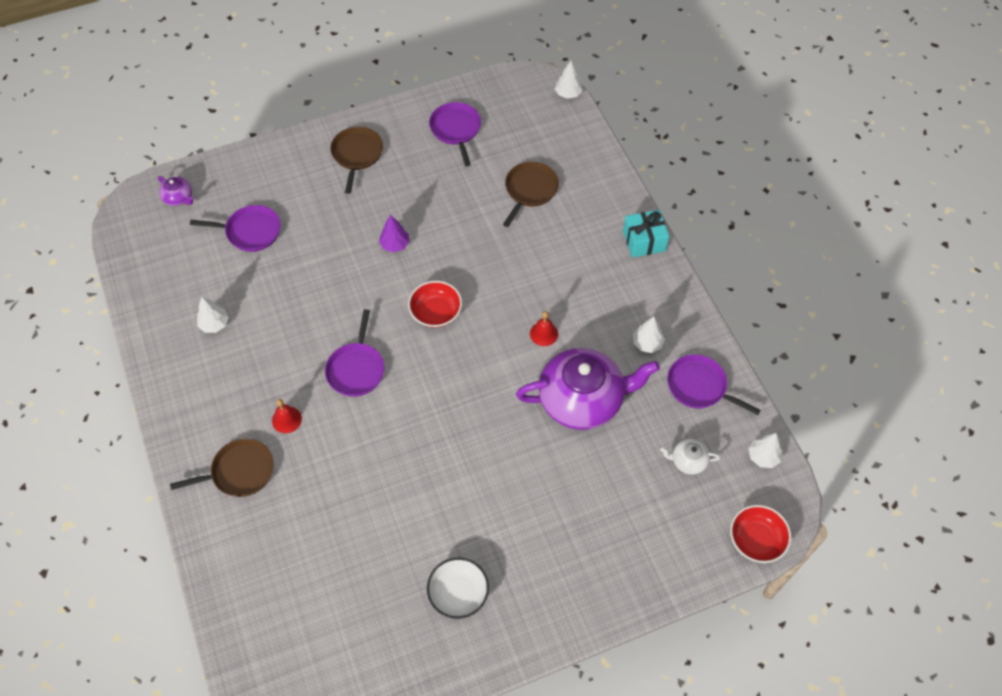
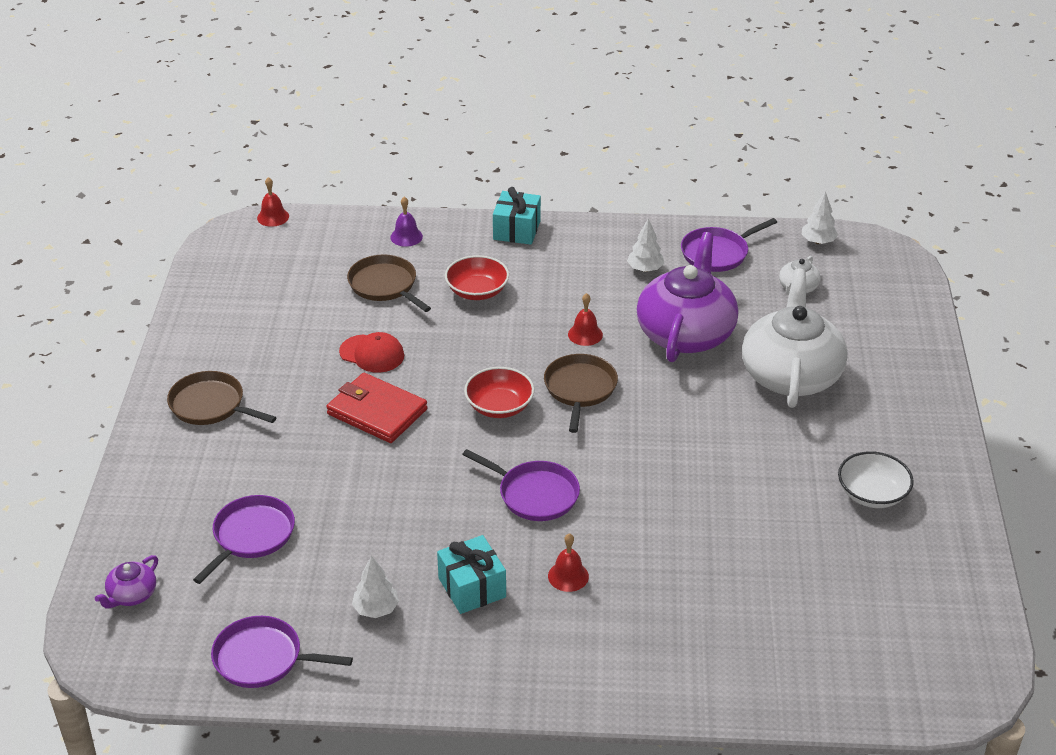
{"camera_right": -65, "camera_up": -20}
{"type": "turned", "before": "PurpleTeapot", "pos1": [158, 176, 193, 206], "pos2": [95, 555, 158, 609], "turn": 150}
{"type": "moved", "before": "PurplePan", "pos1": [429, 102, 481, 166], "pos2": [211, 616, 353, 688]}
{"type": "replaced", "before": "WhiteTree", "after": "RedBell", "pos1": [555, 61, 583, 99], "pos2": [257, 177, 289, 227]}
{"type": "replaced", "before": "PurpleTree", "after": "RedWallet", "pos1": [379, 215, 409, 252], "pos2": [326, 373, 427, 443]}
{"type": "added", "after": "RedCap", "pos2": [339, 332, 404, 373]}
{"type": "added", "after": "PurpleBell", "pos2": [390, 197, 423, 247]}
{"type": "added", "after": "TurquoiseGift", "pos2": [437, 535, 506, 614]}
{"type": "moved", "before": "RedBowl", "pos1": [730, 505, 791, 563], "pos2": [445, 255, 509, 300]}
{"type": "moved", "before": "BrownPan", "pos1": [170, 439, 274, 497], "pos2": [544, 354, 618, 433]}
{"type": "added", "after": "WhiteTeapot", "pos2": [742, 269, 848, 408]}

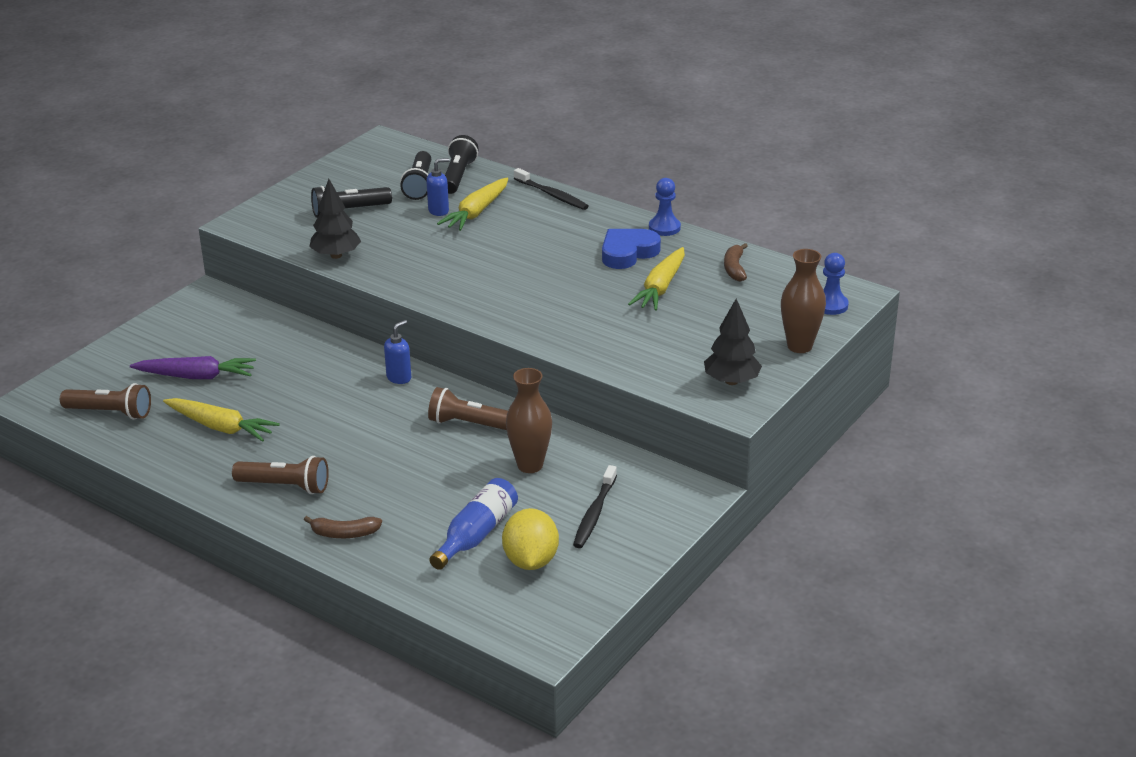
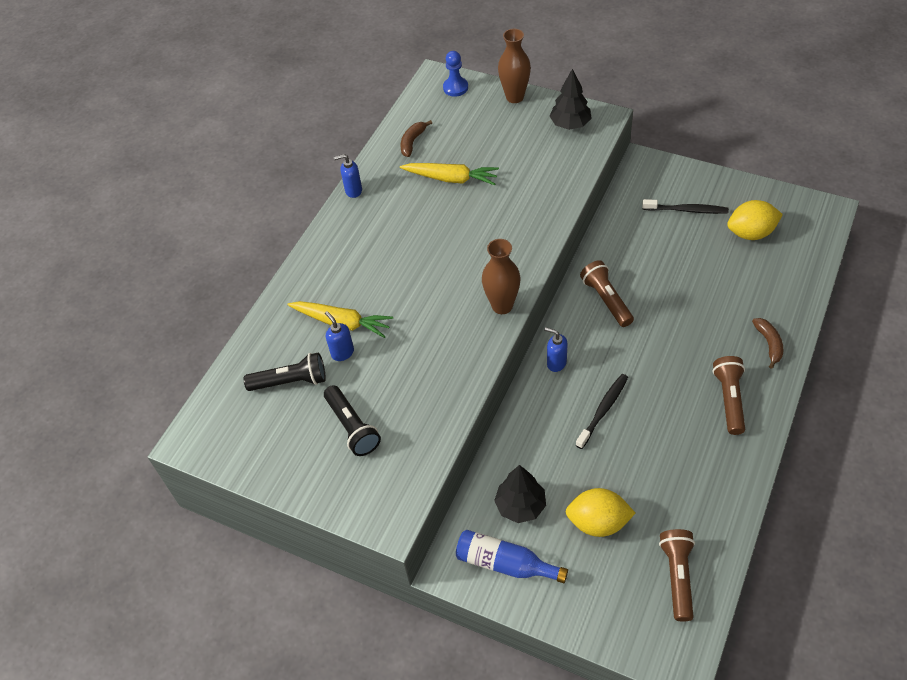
{"camera_right": -95, "camera_up": 20}
{"type": "replaced", "before": "BluePawn", "after": "BlueSoapDispenser", "pos1": [649, 178, 681, 236], "pos2": [334, 154, 362, 198]}
{"type": "turned", "before": "BrownBanana", "pos1": [724, 243, 747, 282], "pos2": [400, 120, 432, 157], "turn": 120}
{"type": "moved", "before": "BlueBottle", "pos1": [429, 478, 518, 570], "pos2": [456, 530, 568, 583]}
{"type": "moved", "before": "BrownVase", "pos1": [506, 368, 552, 473], "pos2": [482, 239, 521, 314]}
{"type": "moved", "before": "BlackTree", "pos1": [309, 179, 361, 259], "pos2": [494, 465, 546, 523]}
{"type": "replaced", "before": "PurpleCarrot", "after": "YellowLemon", "pos1": [130, 356, 256, 379], "pos2": [565, 488, 635, 537]}
{"type": "moved", "before": "BlackToothbrush", "pos1": [514, 168, 589, 210], "pos2": [576, 374, 628, 449]}
{"type": "turned", "before": "BrownFlashlight", "pos1": [428, 387, 508, 430], "pos2": [580, 260, 634, 327], "turn": 150}
{"type": "removed", "before": "YellowCarrot", "pos1": [163, 398, 280, 442]}
{"type": "removed", "before": "BlackFlashlight", "pos1": [445, 135, 479, 194]}
{"type": "removed", "before": "BlueHeart", "pos1": [602, 229, 661, 269]}

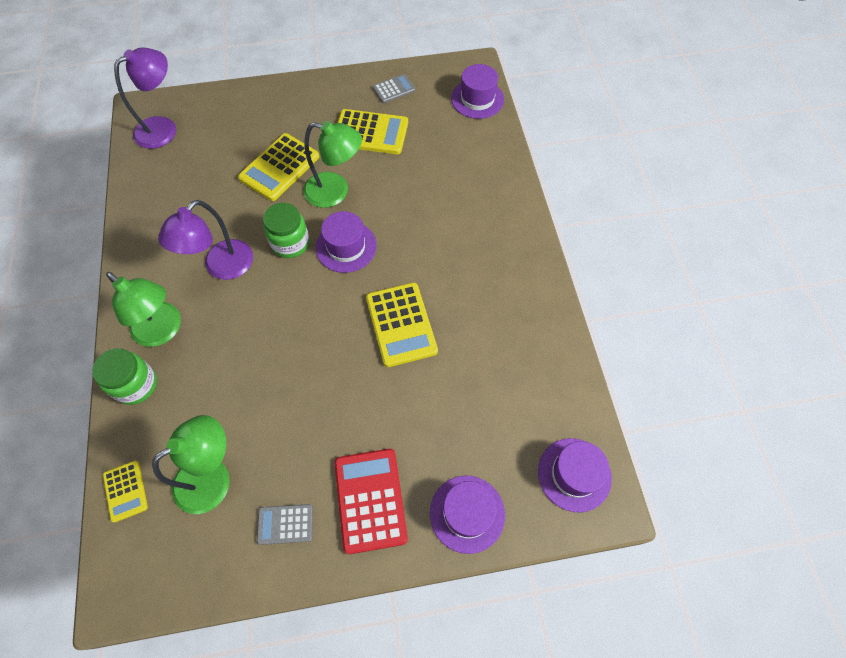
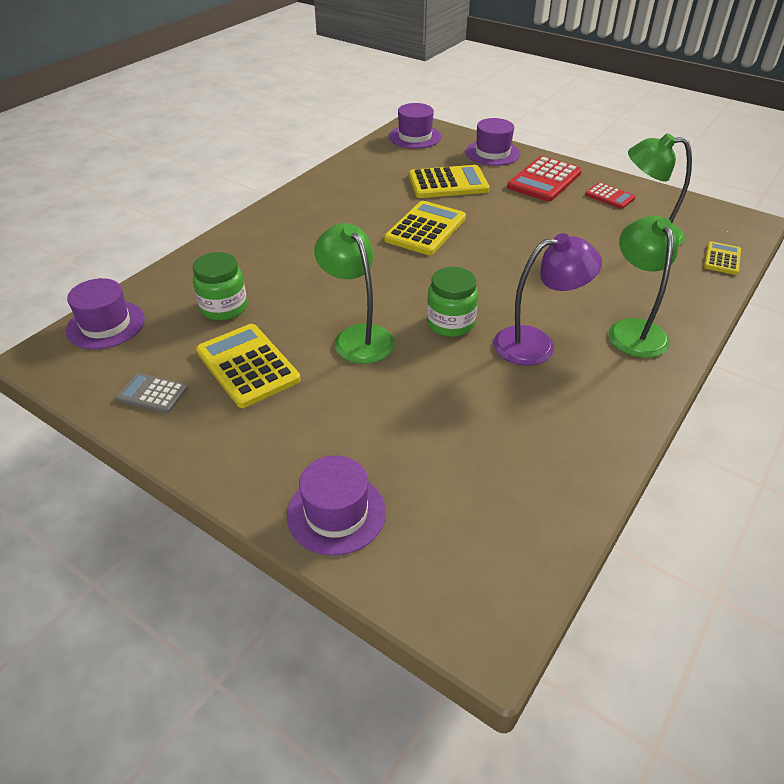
{"camera_right": -135, "camera_up": -20}
{"type": "moved", "before": "GreenJar", "pos1": [92, 348, 157, 405], "pos2": [193, 252, 247, 321]}
{"type": "moved", "before": "PurpleHat", "pos1": [316, 211, 377, 273], "pos2": [287, 455, 386, 556]}
{"type": "moved", "before": "YellowCalculator", "pos1": [238, 133, 319, 201], "pos2": [409, 165, 490, 198]}
{"type": "recoloured", "before": "GreyCalculator", "after": "RedCalculator", "pos1": [257, 504, 313, 545], "pos2": [585, 182, 636, 209]}
{"type": "removed", "before": "PurpleLamp", "pos1": [114, 47, 176, 149]}

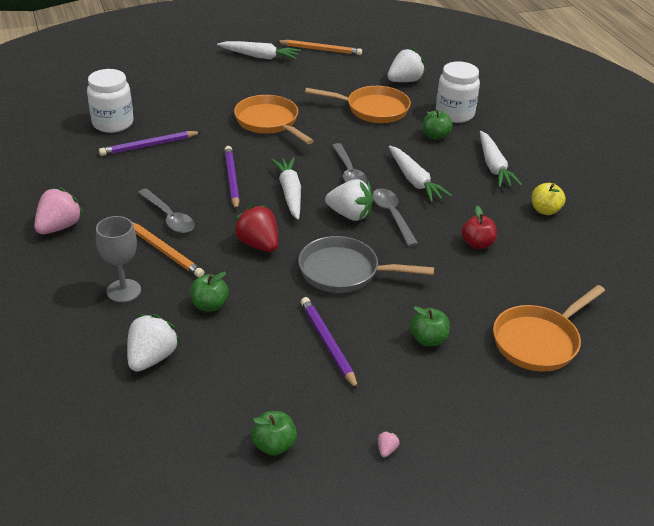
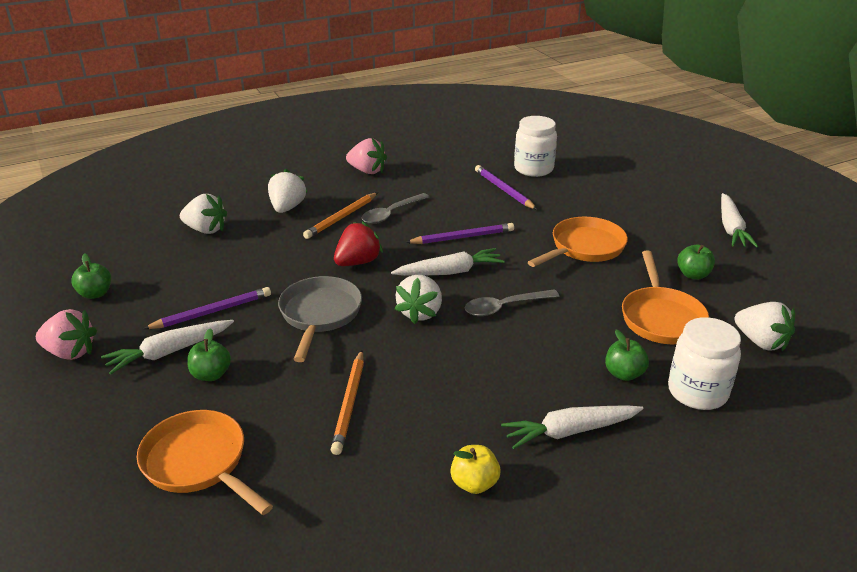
{"camera_right": 85, "camera_up": -5}
{"type": "resized", "before": "PinkStrawberry", "pos1": [378, 431, 400, 457], "pos2": [36, 309, 97, 360], "scale": 2.45}
{"type": "moved", "before": "WhiteCarrot", "pos1": [389, 146, 452, 202], "pos2": [101, 320, 234, 375]}
{"type": "replaced", "before": "GreyGoblet", "after": "WhiteStrawberry", "pos1": [96, 216, 141, 303], "pos2": [268, 169, 307, 213]}
{"type": "moved", "before": "OrangePencil", "pos1": [276, 40, 362, 55], "pos2": [331, 350, 364, 455]}
{"type": "moved", "before": "GreenApple", "pos1": [190, 272, 229, 311], "pos2": [677, 245, 715, 279]}
{"type": "removed", "before": "GreySpoon", "pos1": [372, 188, 418, 247]}
{"type": "removed", "before": "RedApple", "pos1": [462, 206, 497, 249]}

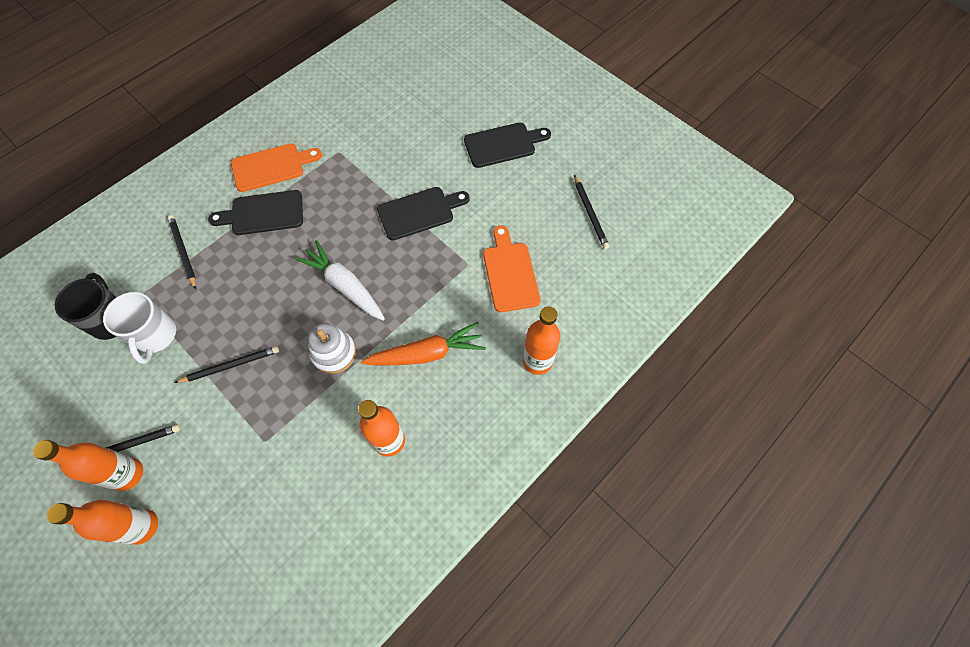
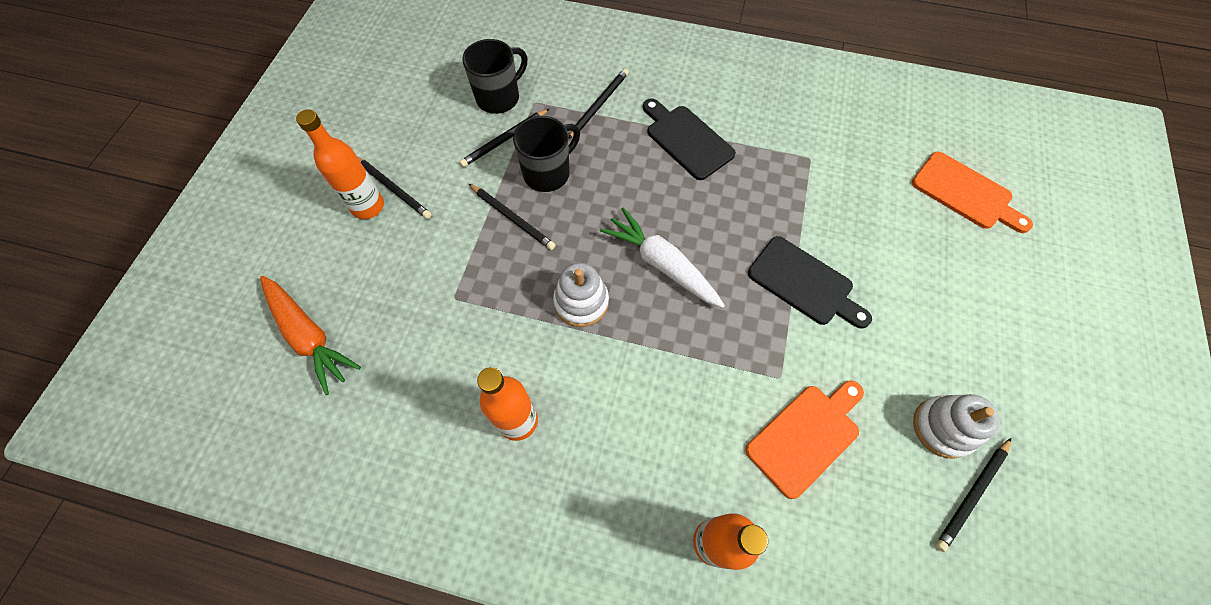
{"camera_right": 60, "camera_up": 0}
{"type": "moved", "before": "OrangeCarrot", "pos1": [361, 322, 486, 365], "pos2": [260, 276, 361, 395]}
{"type": "replaced", "before": "WhiteMug", "after": "BlackPencil", "pos1": [103, 292, 176, 364], "pos2": [459, 109, 549, 167]}
{"type": "added", "after": "BlackMug", "pos2": [513, 116, 580, 192]}
{"type": "turned", "before": "WhiteCarrot", "pos1": [295, 240, 385, 321], "pos2": [600, 207, 725, 308], "turn": -60}
{"type": "moved", "before": "OrangeCuttingBoard", "pos1": [231, 143, 322, 192], "pos2": [912, 152, 1033, 233]}
{"type": "added", "after": "WhiteStackingToy", "pos2": [913, 394, 1000, 459]}
{"type": "removed", "before": "OrangeBottle", "pos1": [47, 500, 158, 545]}
{"type": "removed", "before": "BlackCuttingBoard", "pos1": [464, 123, 551, 168]}

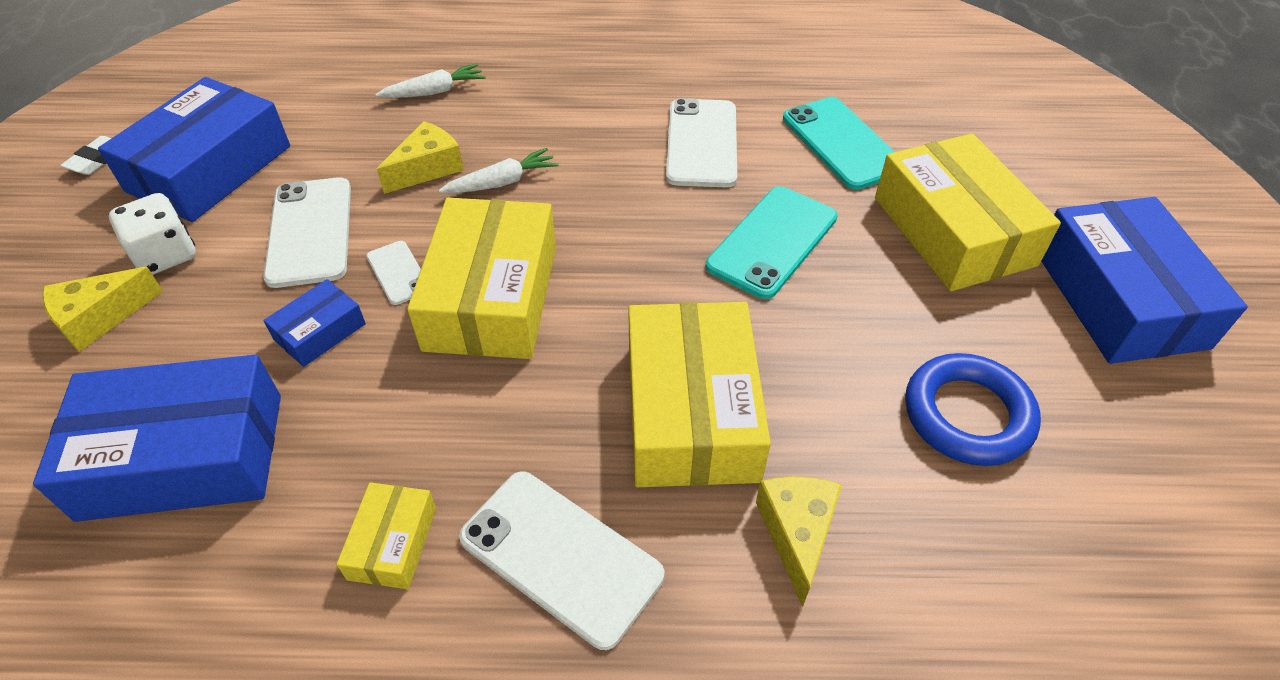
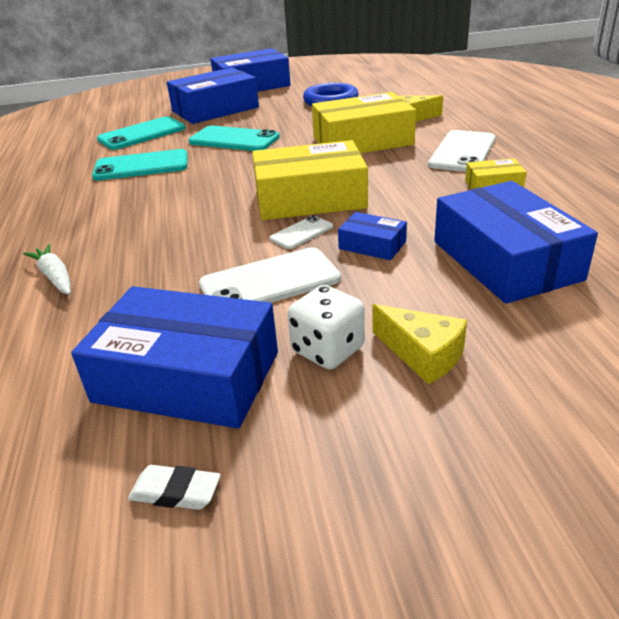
{"camera_right": -100, "camera_up": -15}
{"type": "recoloured", "before": "WhitePhone", "after": "TurquoisePhone", "pos1": [666, 98, 737, 187], "pos2": [92, 149, 187, 180]}
{"type": "recoloured", "before": "YellowBox", "after": "BlueBox", "pos1": [875, 134, 1061, 291], "pos2": [167, 67, 259, 124]}
{"type": "removed", "before": "YellowCheese", "pos1": [377, 121, 464, 194]}
{"type": "removed", "before": "WhiteCarrot", "pos1": [438, 148, 558, 193]}

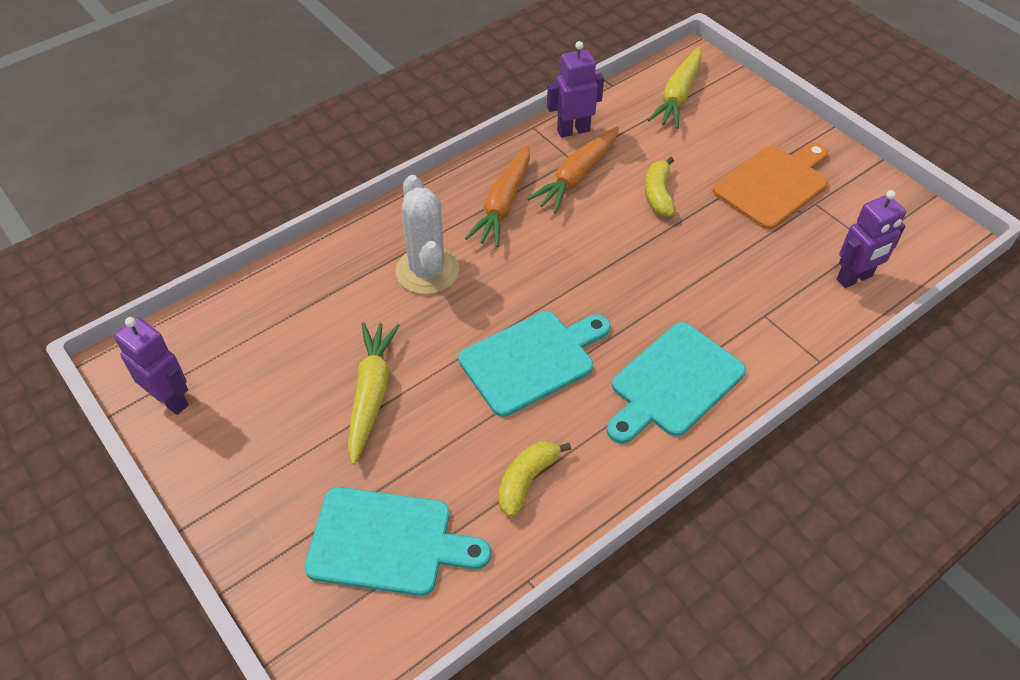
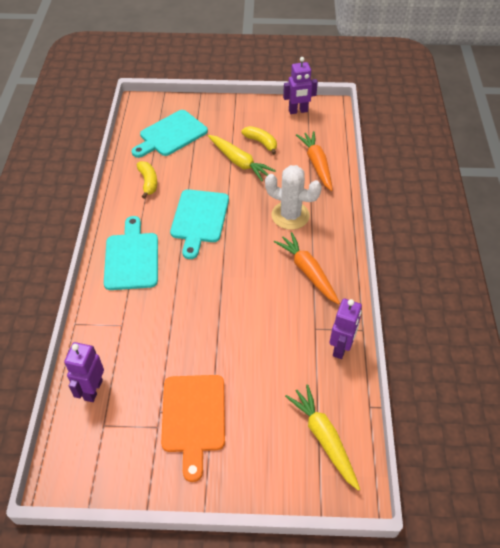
{"camera_right": 130, "camera_up": 0}
{"type": "moved", "before": "YellowBanana", "pos1": [645, 157, 675, 217], "pos2": [242, 126, 277, 155]}
{"type": "moved", "before": "OrangeCarrot", "pos1": [528, 127, 619, 214], "pos2": [296, 131, 333, 191]}

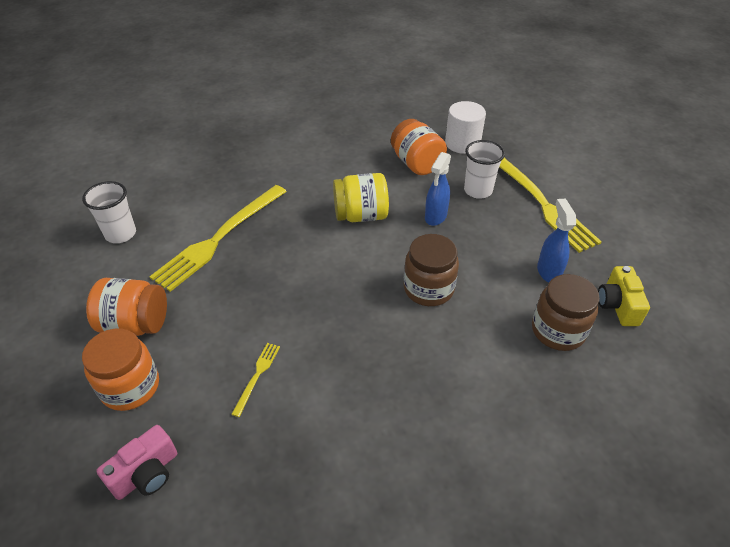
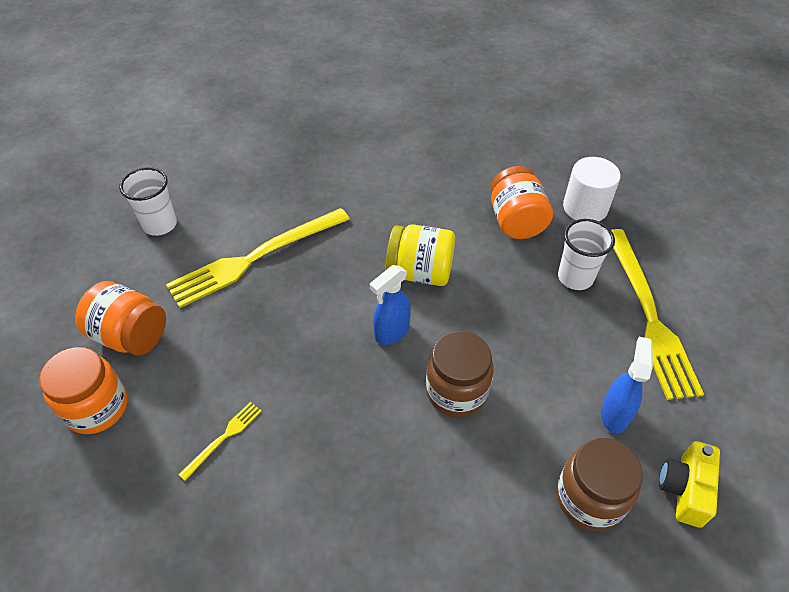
{"camera_right": 20, "camera_up": 5}
{"type": "moved", "before": "BlueSprayBottle", "pos1": [425, 152, 451, 226], "pos2": [370, 265, 411, 345]}
{"type": "removed", "before": "PinkCamera", "pos1": [96, 425, 177, 500]}

